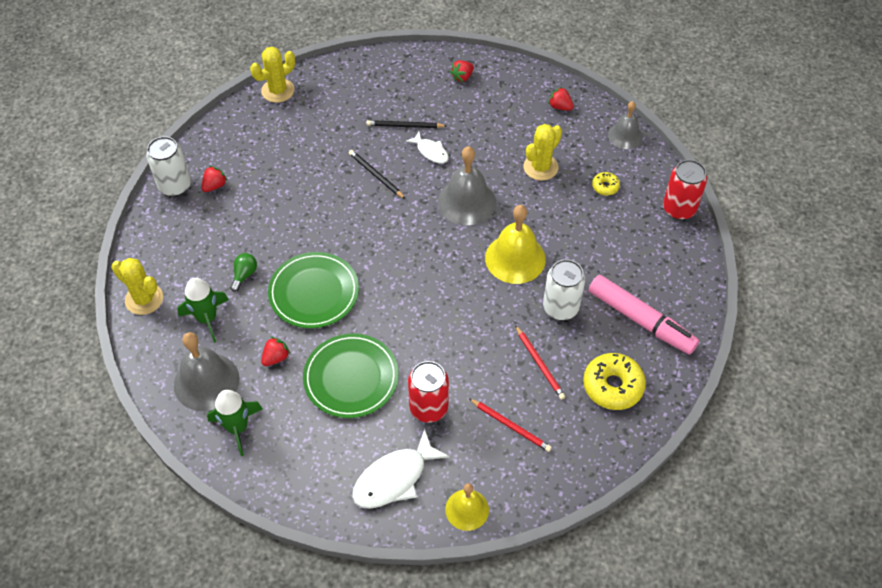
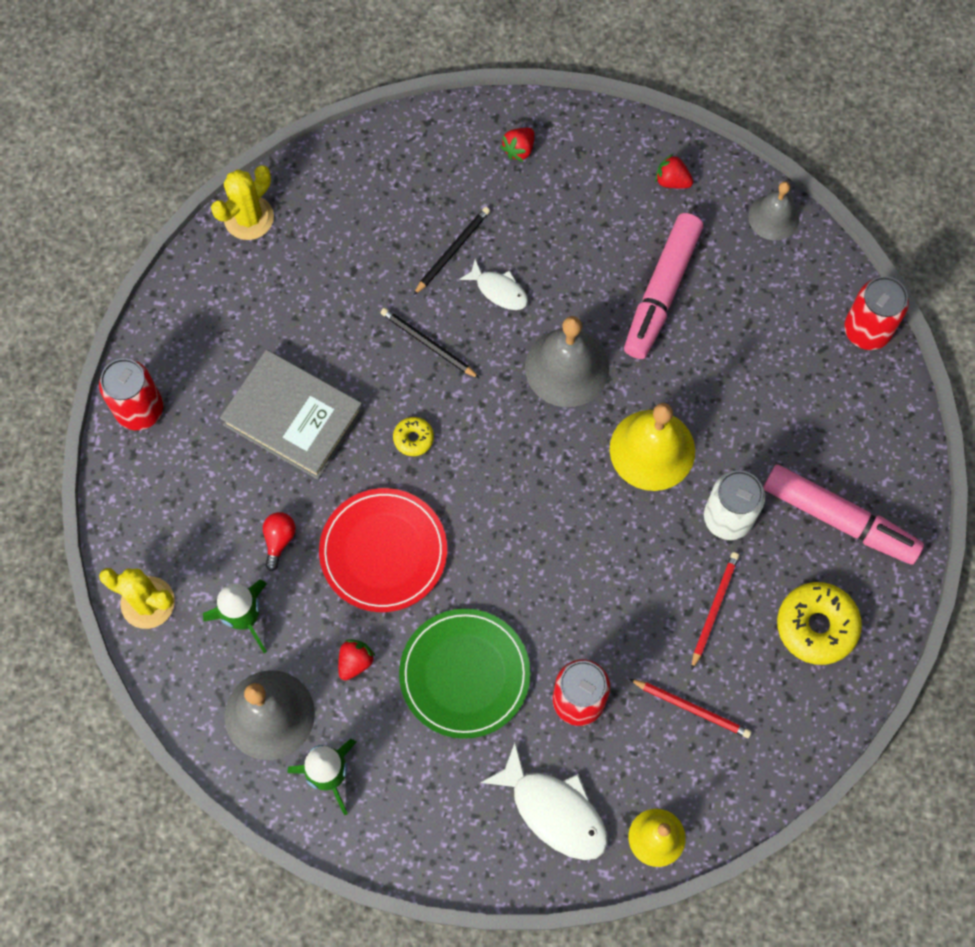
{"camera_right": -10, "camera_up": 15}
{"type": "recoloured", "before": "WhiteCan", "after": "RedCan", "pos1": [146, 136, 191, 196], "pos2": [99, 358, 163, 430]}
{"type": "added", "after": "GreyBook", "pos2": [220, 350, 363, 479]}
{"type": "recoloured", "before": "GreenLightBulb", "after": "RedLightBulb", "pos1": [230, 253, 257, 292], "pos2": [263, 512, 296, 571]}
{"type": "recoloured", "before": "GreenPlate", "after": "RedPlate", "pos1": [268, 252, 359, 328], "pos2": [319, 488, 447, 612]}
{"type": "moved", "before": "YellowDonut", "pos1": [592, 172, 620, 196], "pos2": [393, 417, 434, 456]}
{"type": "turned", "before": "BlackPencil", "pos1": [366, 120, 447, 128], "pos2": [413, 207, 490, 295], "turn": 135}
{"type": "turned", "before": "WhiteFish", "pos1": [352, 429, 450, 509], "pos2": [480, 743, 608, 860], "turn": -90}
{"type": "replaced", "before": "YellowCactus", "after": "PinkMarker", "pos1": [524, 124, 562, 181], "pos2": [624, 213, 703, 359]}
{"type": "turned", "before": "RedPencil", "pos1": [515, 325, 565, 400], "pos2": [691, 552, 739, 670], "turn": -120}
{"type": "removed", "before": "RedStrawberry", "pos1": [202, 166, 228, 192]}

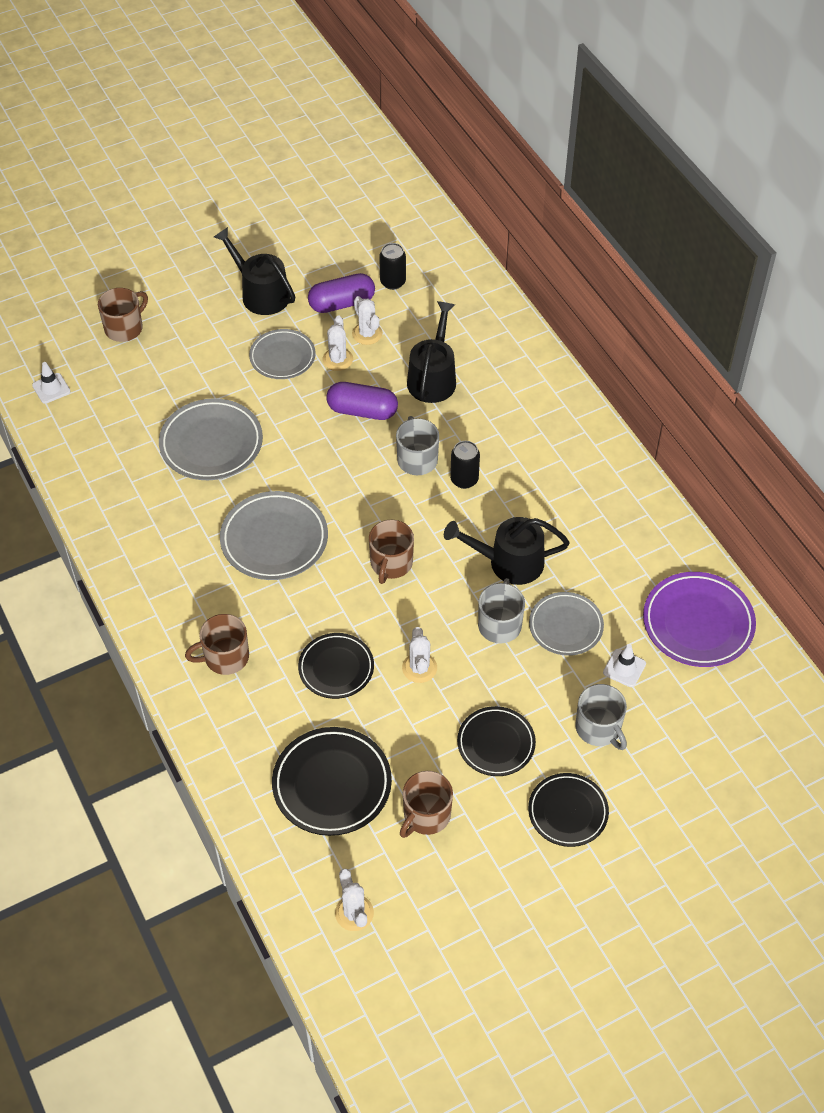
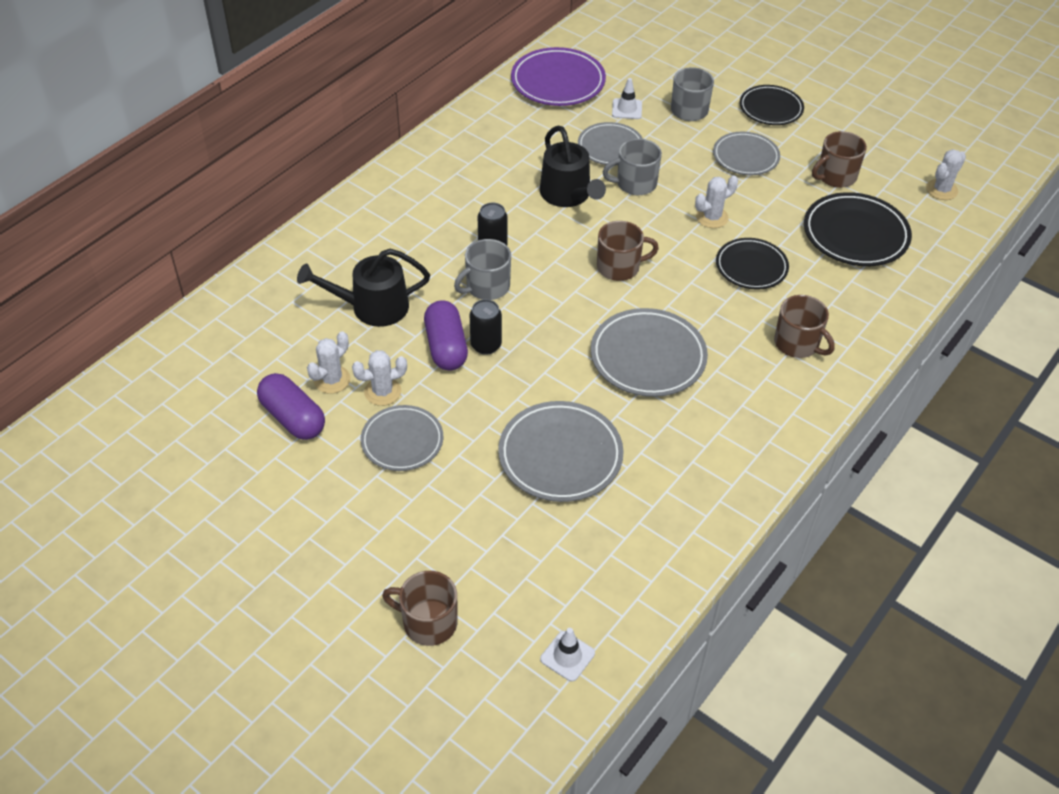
{"camera_right": -115, "camera_up": -5}
{"type": "moved", "before": "BlackCan", "pos1": [379, 243, 406, 290], "pos2": [470, 299, 502, 355]}
{"type": "recoloured", "before": "BlackPlate", "after": "GreyPlate", "pos1": [457, 706, 536, 776], "pos2": [713, 132, 780, 175]}
{"type": "turned", "before": "BrownMug", "pos1": [400, 771, 453, 838], "pos2": [812, 131, 867, 188], "turn": 135}
{"type": "removed", "before": "BlackWateringCan", "pos1": [214, 227, 295, 315]}

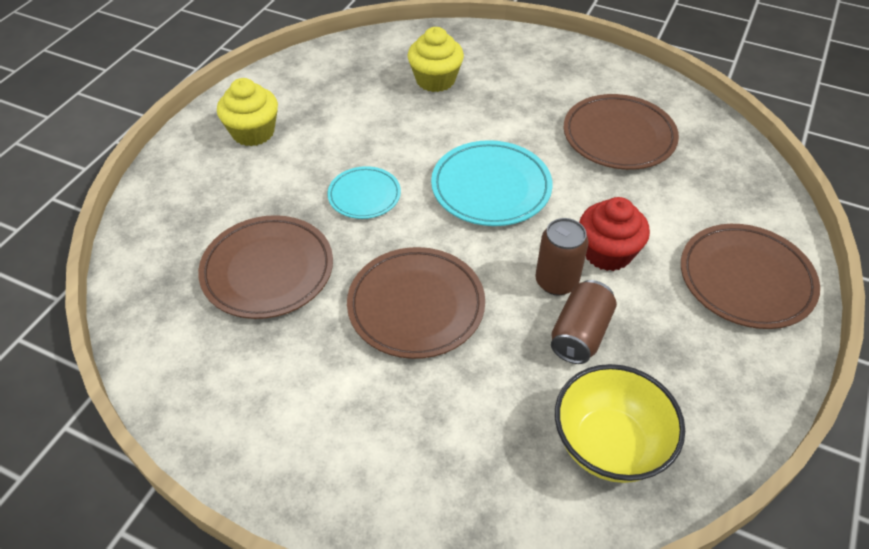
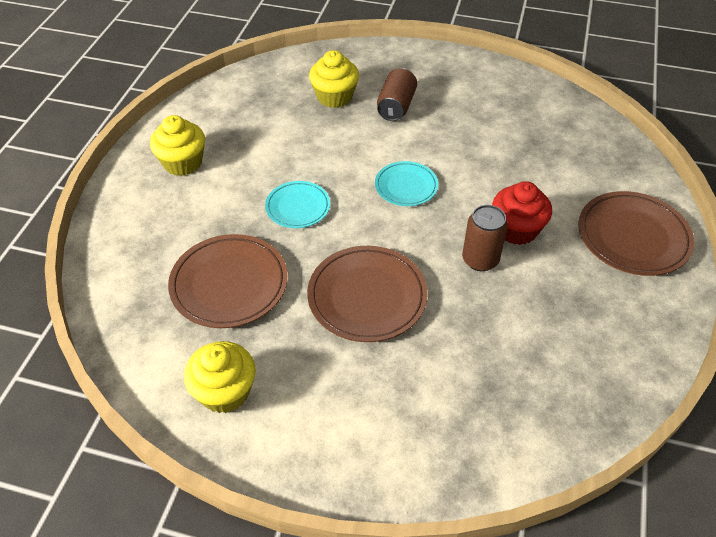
{"camera_right": -10, "camera_up": 0}
{"type": "added", "after": "YellowCupcake", "pos2": [184, 341, 256, 413]}
{"type": "resized", "before": "TurquoisePlate", "pos1": [431, 140, 553, 226], "pos2": [375, 161, 438, 206], "scale": 0.6}
{"type": "moved", "before": "BrownCan", "pos1": [551, 280, 617, 364], "pos2": [377, 68, 417, 121]}
{"type": "removed", "before": "YellowBowl", "pos1": [555, 364, 685, 483]}
{"type": "removed", "before": "BrownPlate", "pos1": [564, 94, 679, 170]}

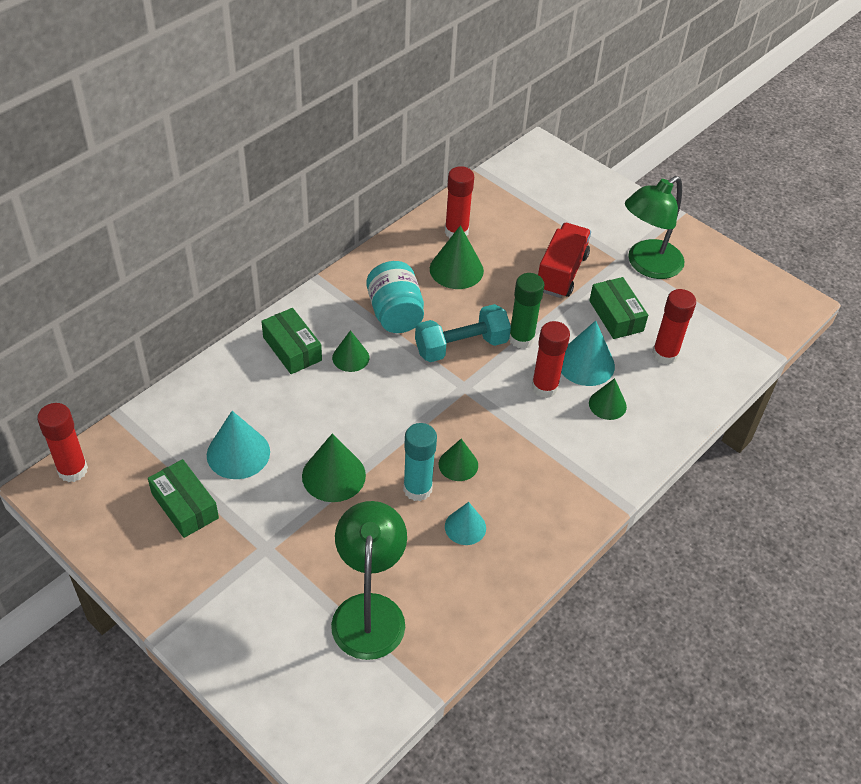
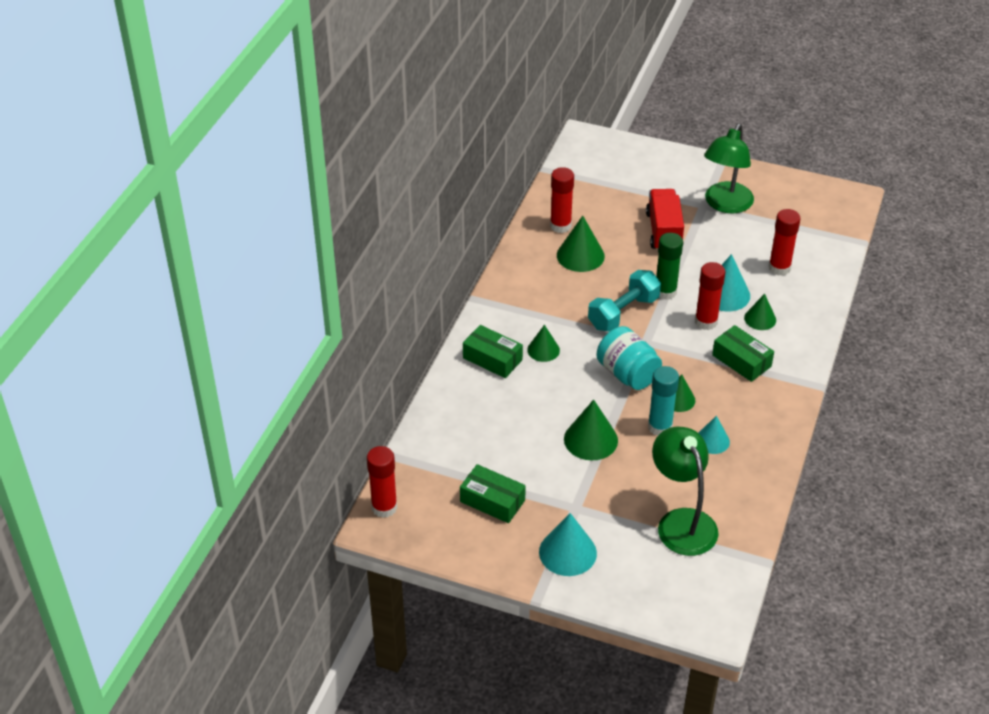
{"camera_right": -20, "camera_up": -5}
{"type": "moved", "before": "TurquoiseCone", "pos1": [207, 411, 270, 479], "pos2": [539, 513, 597, 576]}
{"type": "moved", "before": "TurquoiseJar", "pos1": [366, 261, 424, 333], "pos2": [596, 326, 662, 390]}
{"type": "moved", "before": "GreenBox", "pos1": [589, 277, 648, 339], "pos2": [712, 325, 774, 382]}

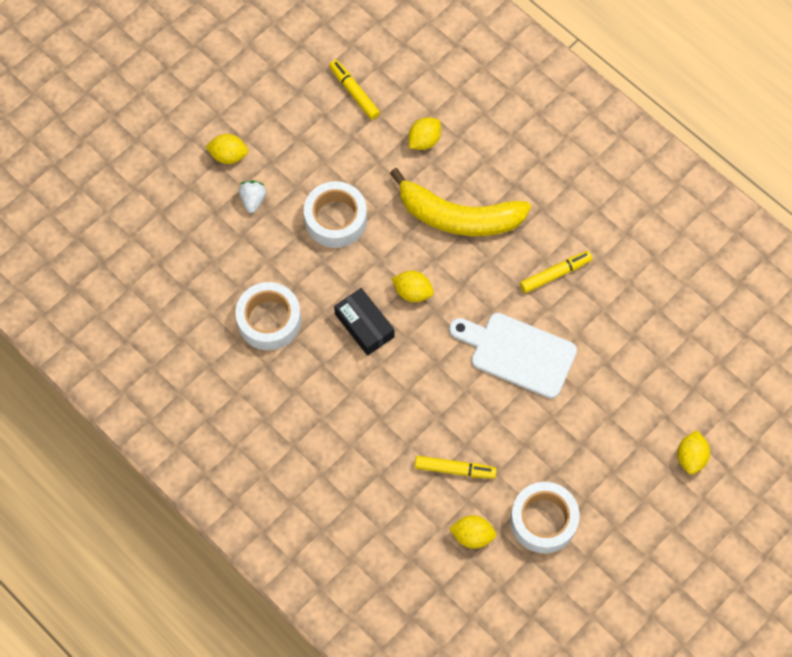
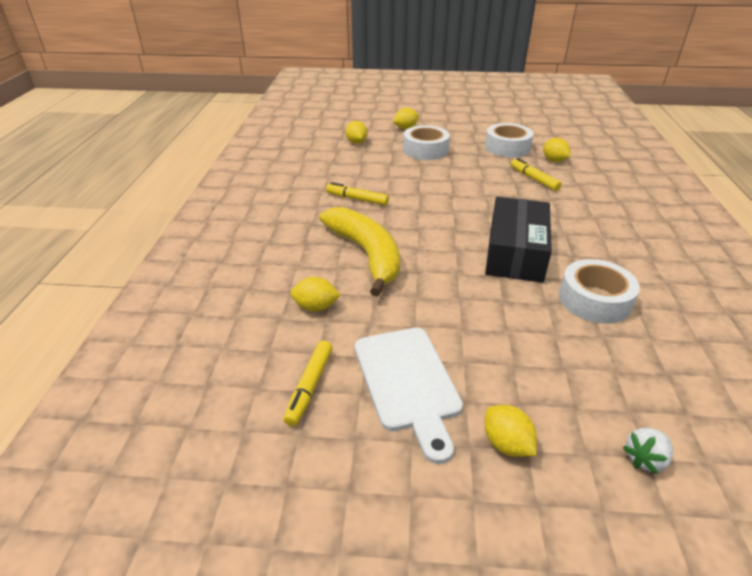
{"camera_right": -130, "camera_up": -30}
{"type": "moved", "before": "YellowLemon", "pos1": [392, 271, 434, 302], "pos2": [345, 121, 367, 144]}
{"type": "moved", "before": "WhiteCuttingBoard", "pos1": [449, 313, 577, 399], "pos2": [355, 328, 463, 464]}
{"type": "moved", "before": "WhiteTape", "pos1": [304, 181, 367, 248], "pos2": [403, 125, 450, 160]}
{"type": "resized", "before": "BlackBox", "pos1": [334, 288, 394, 356], "pos2": [485, 197, 552, 283], "scale": 1.66}
{"type": "moved", "before": "WhiteStrawberry", "pos1": [239, 181, 266, 213], "pos2": [623, 428, 673, 474]}

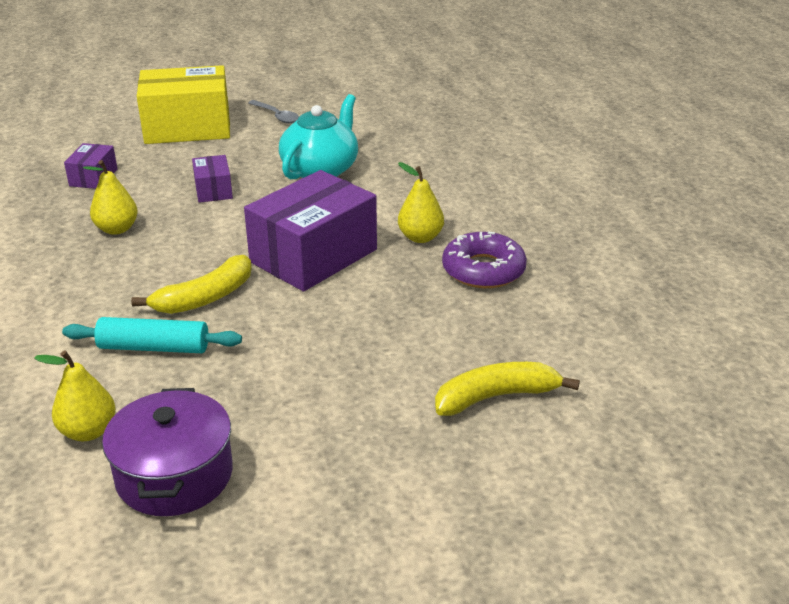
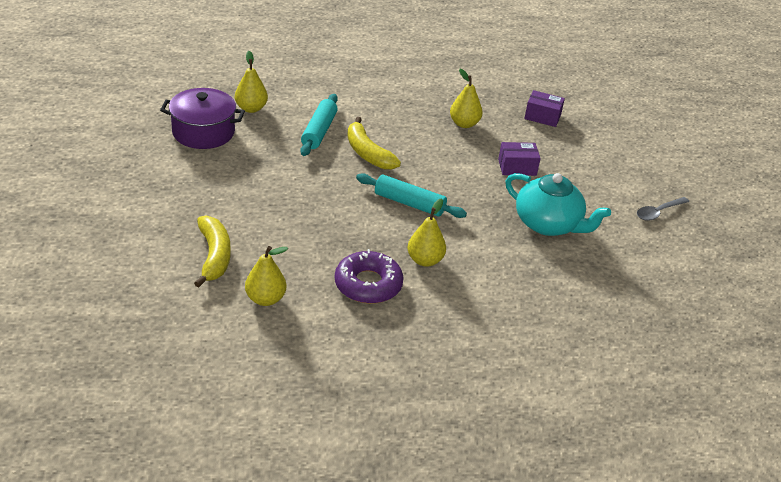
{"camera_right": 95, "camera_up": 5}
{"type": "added", "after": "YellowPear", "pos2": [245, 246, 288, 306]}
{"type": "replaced", "before": "PurpleBox", "after": "TurquoiseRollingPin", "pos1": [244, 170, 377, 292], "pos2": [356, 173, 467, 218]}
{"type": "removed", "before": "YellowBox", "pos1": [137, 65, 230, 144]}

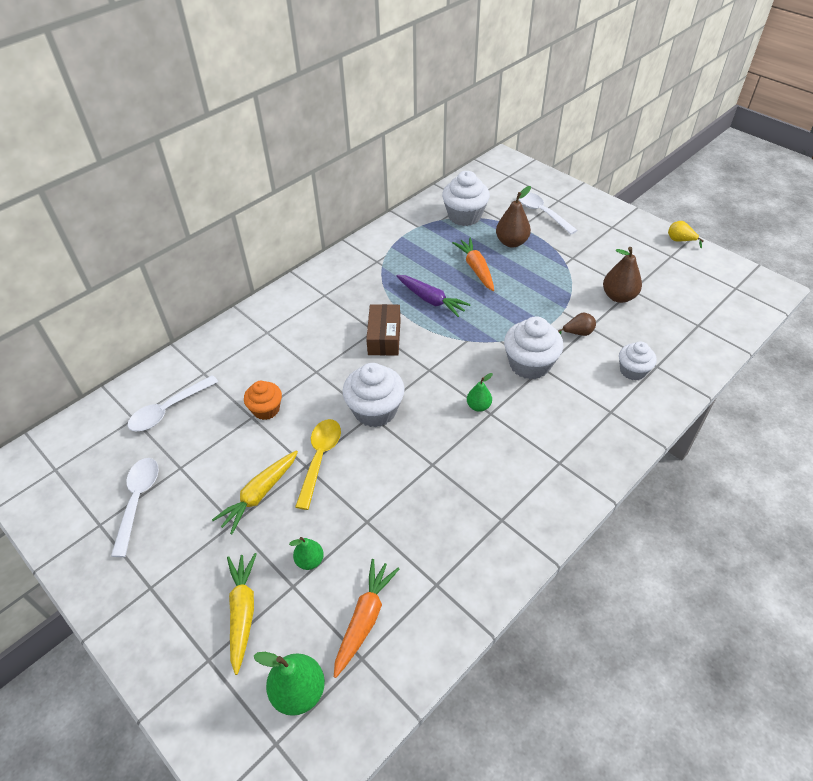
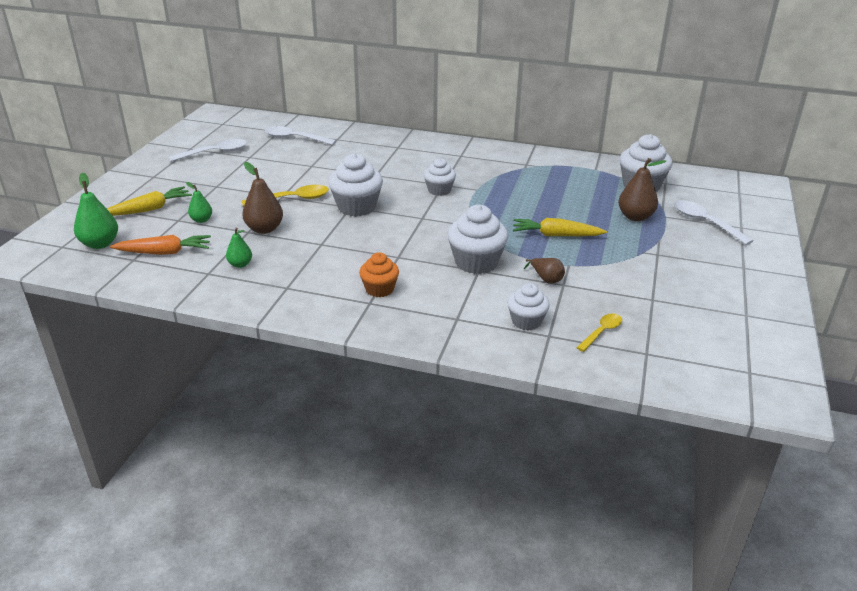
{"camera_right": 60, "camera_up": -15}
{"type": "moved", "before": "GreenPear", "pos1": [467, 373, 493, 412], "pos2": [226, 228, 252, 268]}
{"type": "moved", "before": "BrownPear", "pos1": [603, 247, 642, 303], "pos2": [242, 162, 283, 234]}
{"type": "moved", "before": "OrangeCupcake", "pos1": [244, 381, 282, 420], "pos2": [359, 252, 399, 297]}
{"type": "replaced", "before": "BrownBox", "after": "WhiteCupcake", "pos1": [366, 304, 401, 356], "pos2": [424, 158, 456, 196]}
{"type": "moved", "before": "YellowCarrot", "pos1": [212, 450, 298, 534], "pos2": [513, 218, 607, 236]}
{"type": "added", "after": "YellowSpoon", "pos2": [576, 313, 622, 352]}
{"type": "turned", "before": "WhiteSpoon", "pos1": [519, 192, 578, 234], "pos2": [675, 200, 754, 245], "turn": -60}
{"type": "removed", "before": "PurpleCarrot", "pos1": [396, 275, 471, 317]}
{"type": "removed", "before": "OrangeCarrot", "pos1": [452, 238, 494, 291]}
{"type": "removed", "before": "YellowPear", "pos1": [668, 221, 704, 248]}

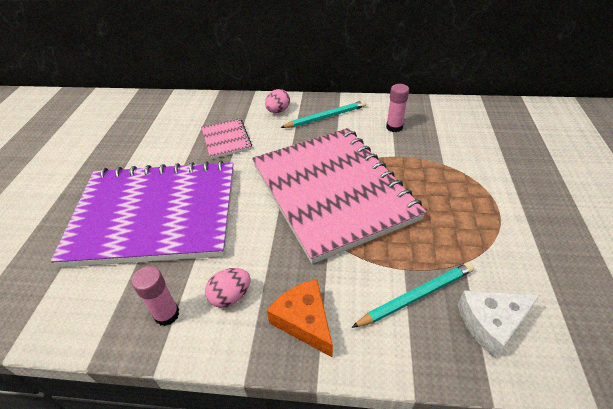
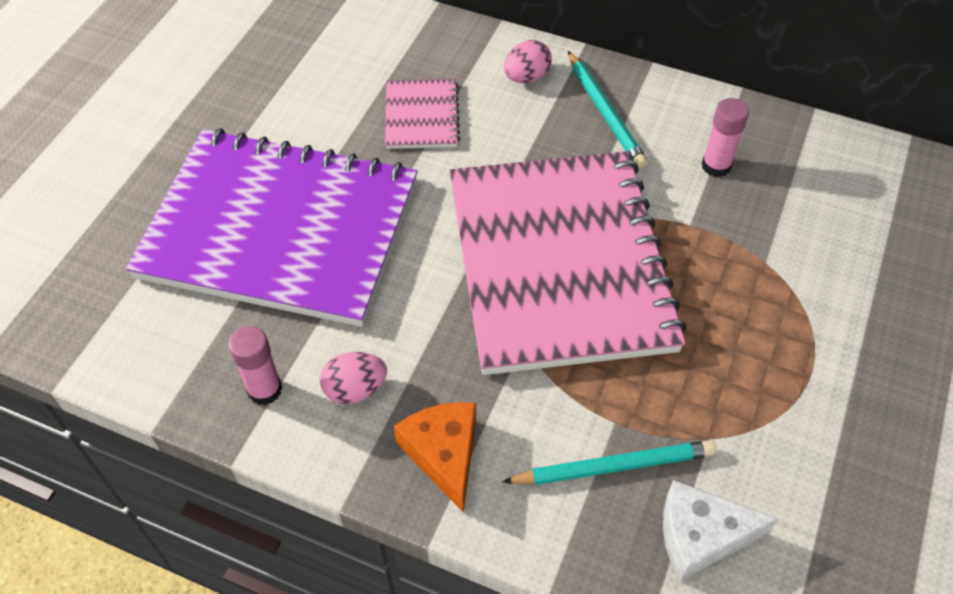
{"camera_right": 15, "camera_up": 10}
{"type": "turned", "before": "TurquoisePencil", "pos1": [280, 100, 366, 128], "pos2": [568, 51, 648, 168], "turn": 75}

